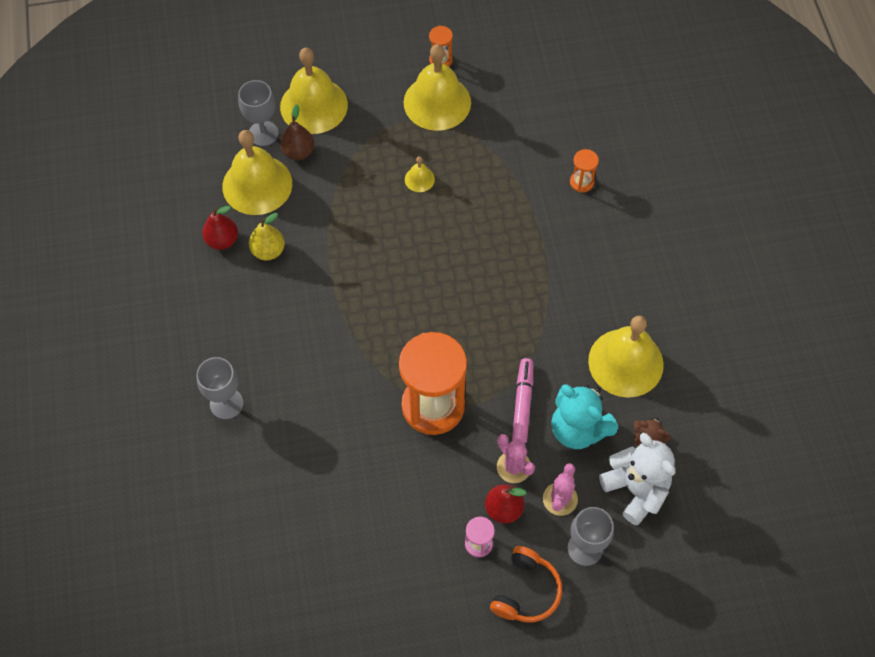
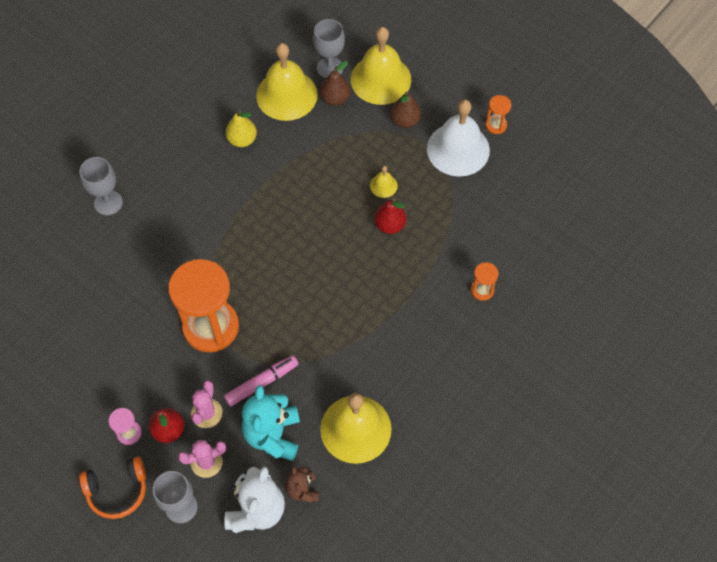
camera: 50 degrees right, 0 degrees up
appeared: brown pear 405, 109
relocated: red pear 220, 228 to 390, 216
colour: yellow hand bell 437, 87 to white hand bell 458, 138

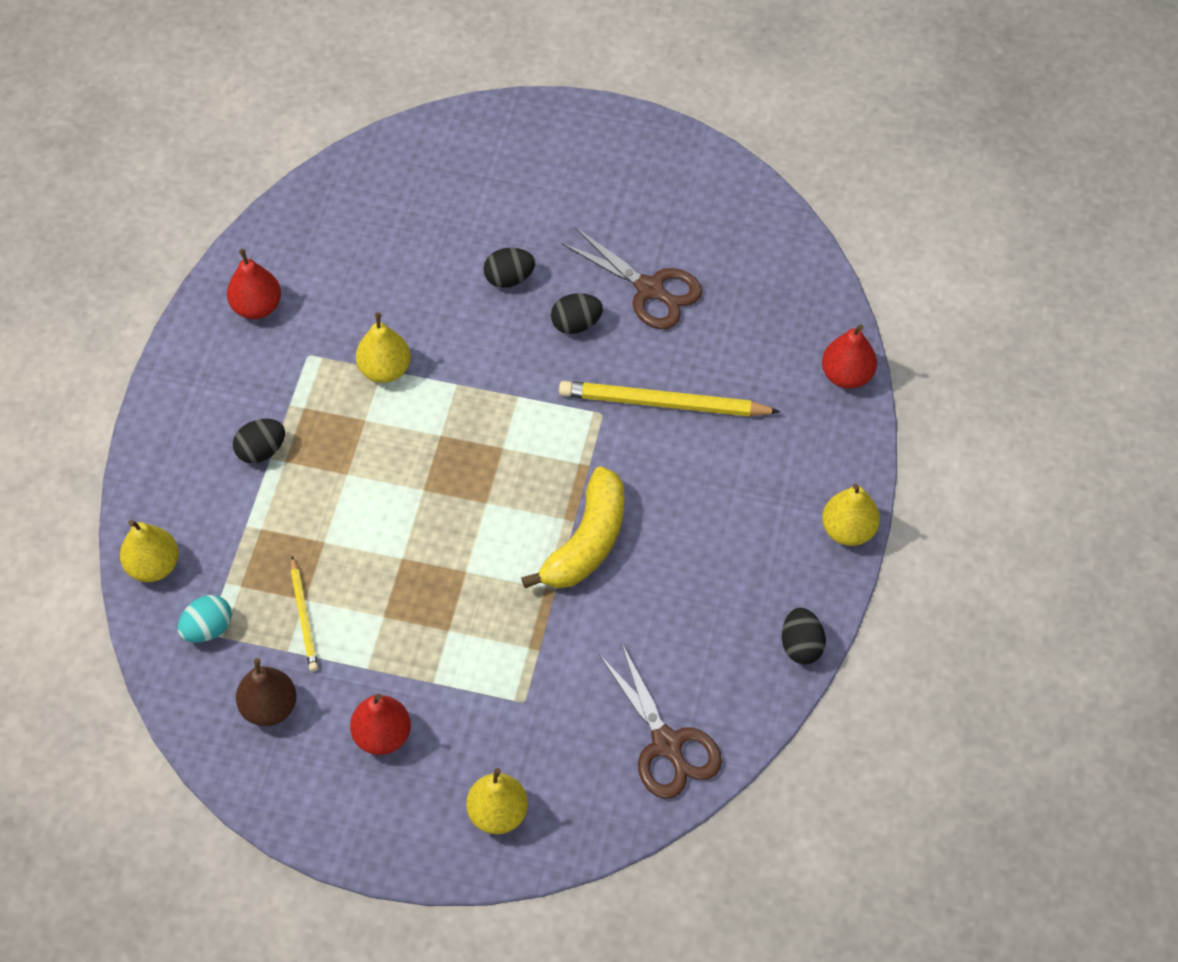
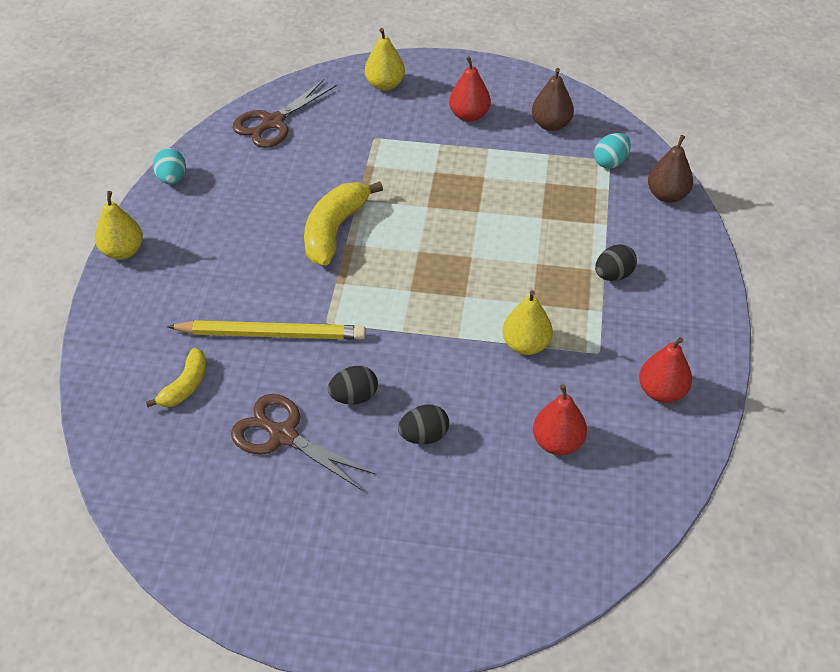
camera: 175 degrees right, 10 degrees down
missing: yellow lead pencil 304, 614
appeared: yellow toy banana 176, 377
relocated: red pear 849, 356 to 560, 419
colour: black egg 804, 635 to aqua egg 169, 166; yellow pear 149, 551 to brown pear 670, 169
spun: brown scissors 660, 720 = 285, 113 105 degrees counterclockwise

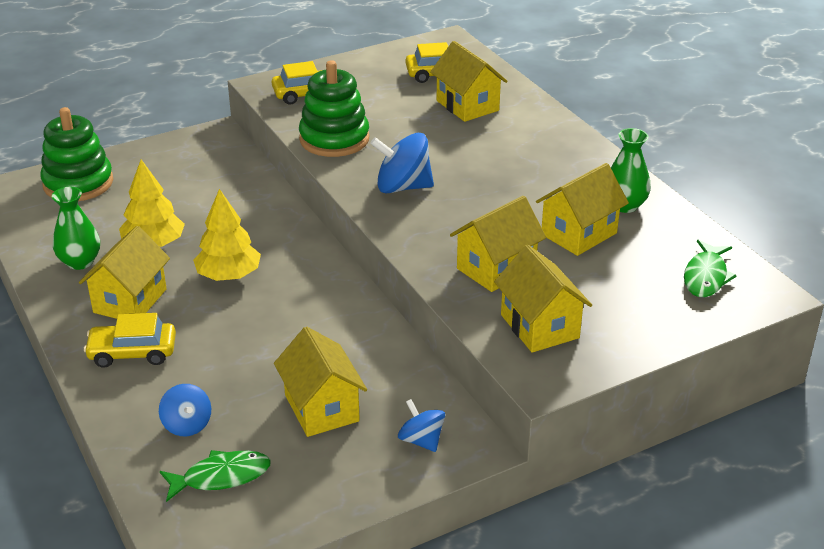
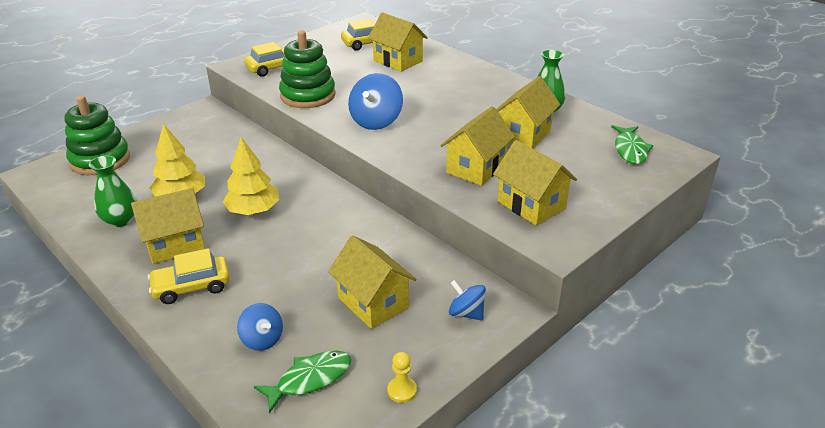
camera: 15 degrees left, 0 degrees up
appeared: yellow chess pawn 402, 377
spun: yellow cottage 124, 272 = 168, 226 60 degrees clockwise; blue toy top 402, 163 = 375, 101 60 degrees counterclockwise

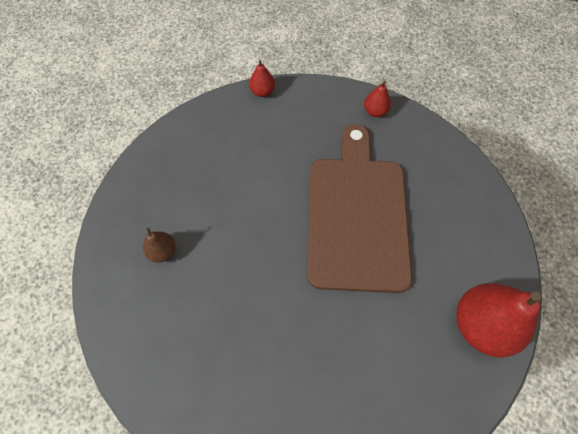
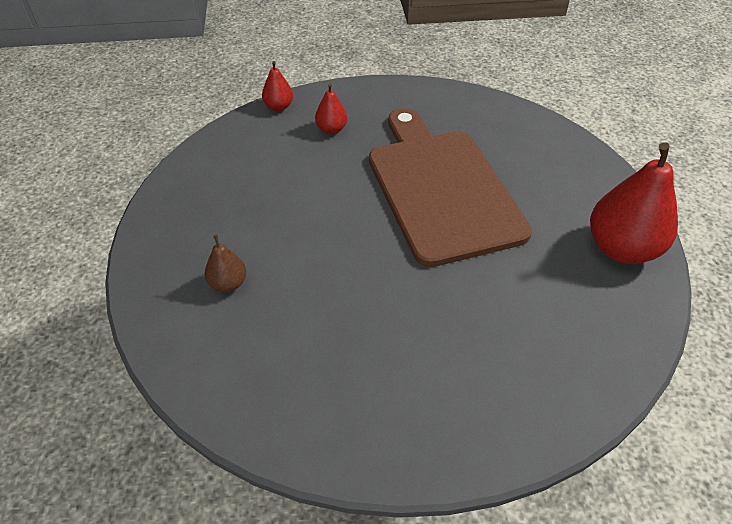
camera: 20 degrees left, 15 degrees down
relocated: red pear 377, 99 to 331, 109

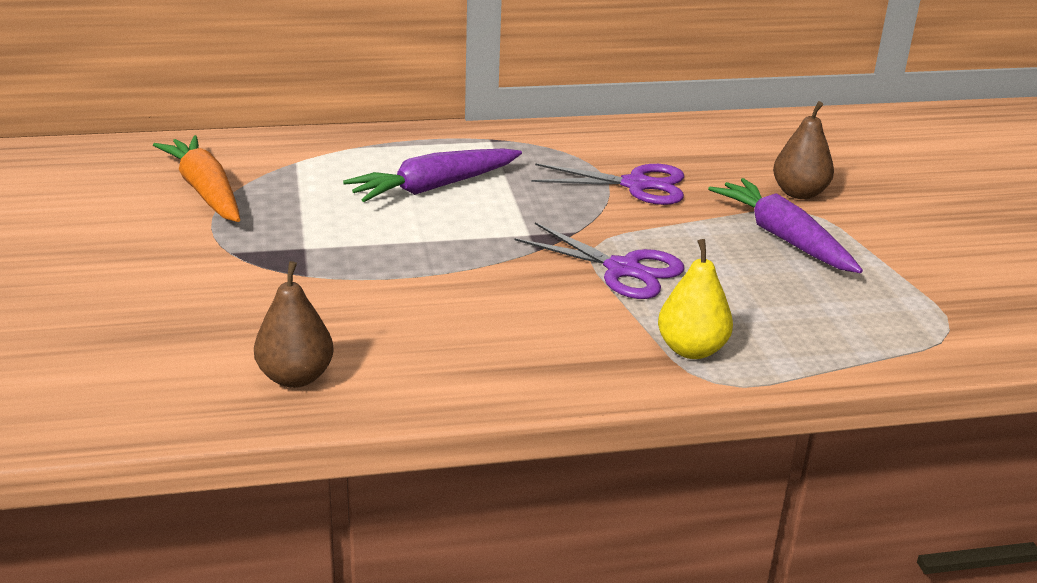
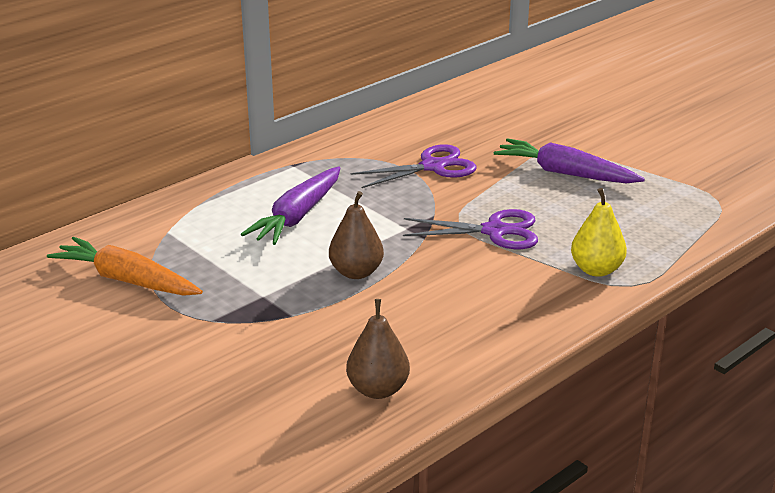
camera: 30 degrees left, 0 degrees up
relocated: brown pear 803, 150 to 356, 235

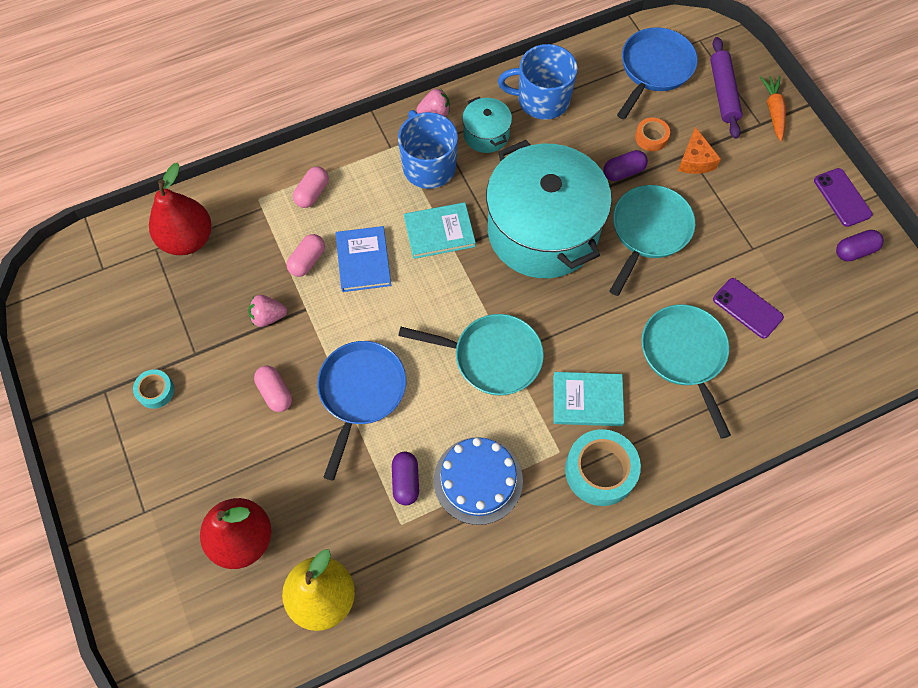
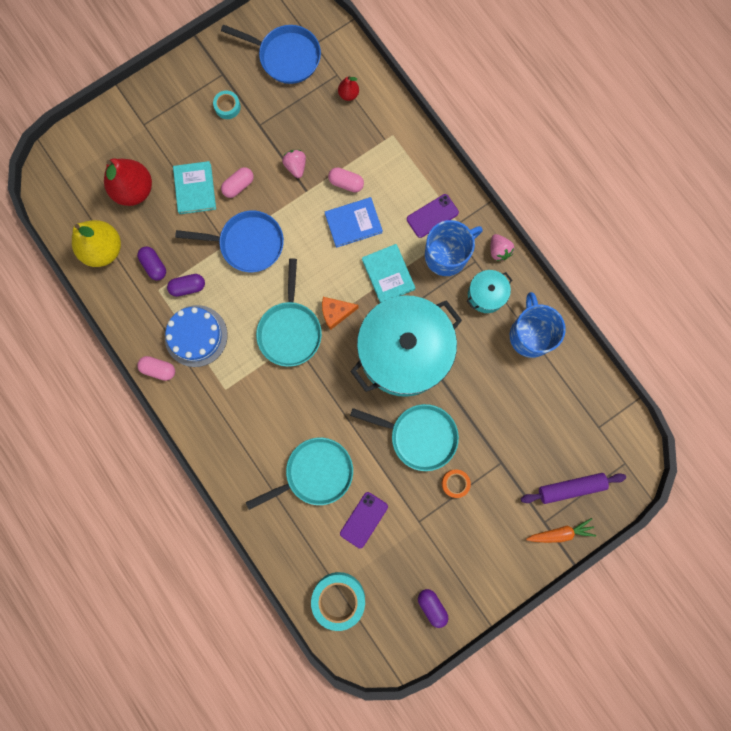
camera: 80 degrees right, 15 degrees up
relocated: purple capsule 625, 165 to 151, 263; rosy capsule 311, 187 to 156, 368; aqua hardback 588, 399 to 194, 187; blue skillet 657, 73 to 271, 54; aqua tape 603, 467 to 338, 601; orange cheese 699, 150 to 340, 313; purple phone 843, 197 to 433, 216; orange tape 652, 134 to 456, 484
size: red pear 180, 209 = 348, 88 x0.48

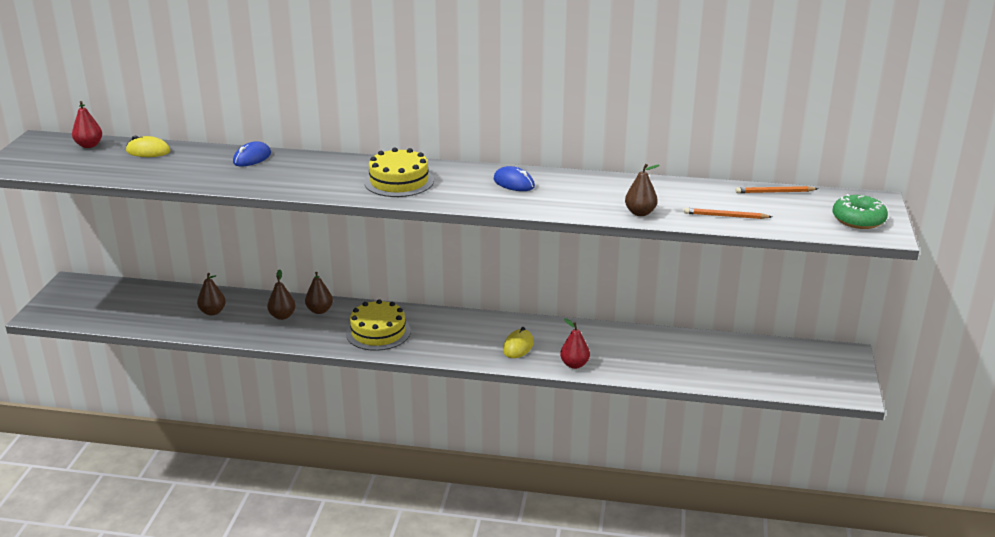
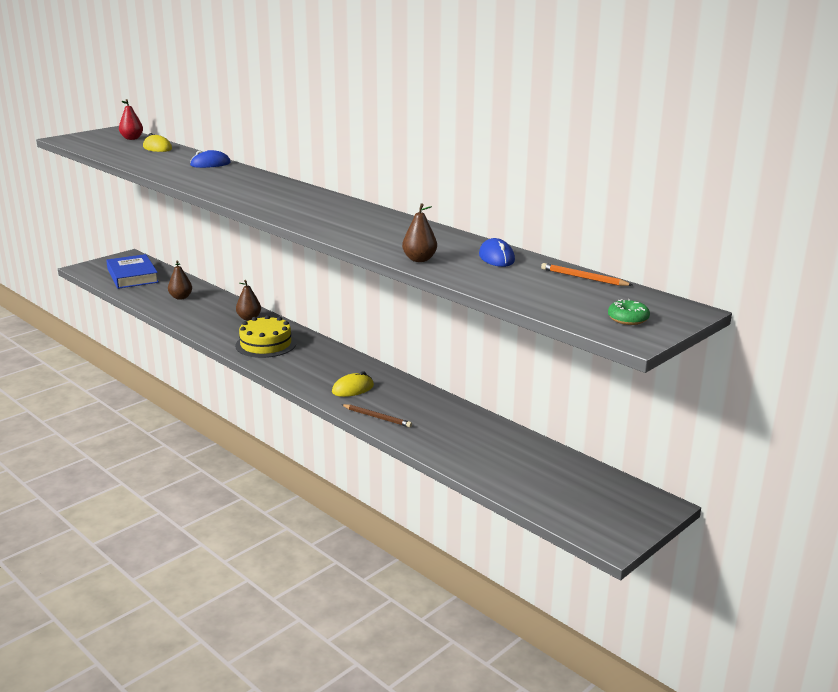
camera: 35 degrees right, 5 degrees down
missing: brown pear 281, 294; yellow gateau 399, 172; orange lead pencil 728, 213
appeared: blue hardback 132, 271
relocated: blue PC mouse 514, 178 to 497, 252
exchanged: red pear 575, 343 to brown lead pencil 377, 415
size: green glazed donut 860, 211 = 629, 312 x0.63

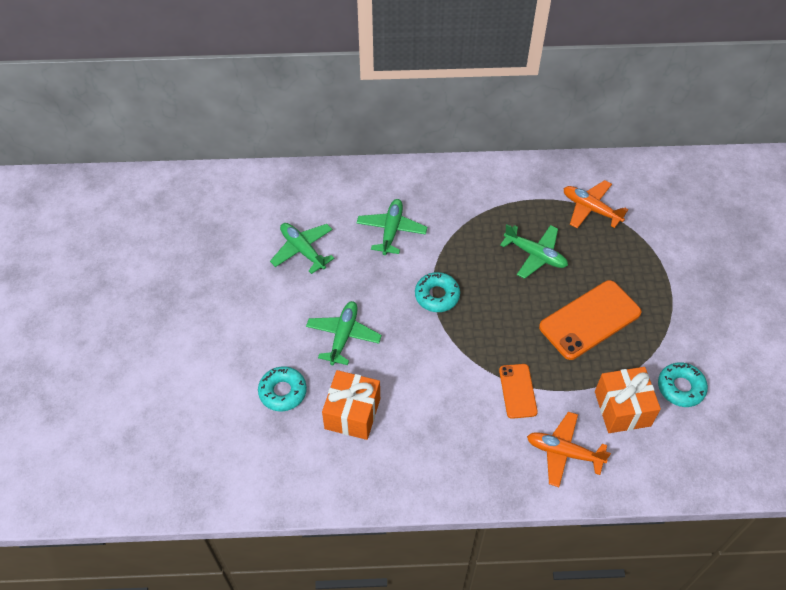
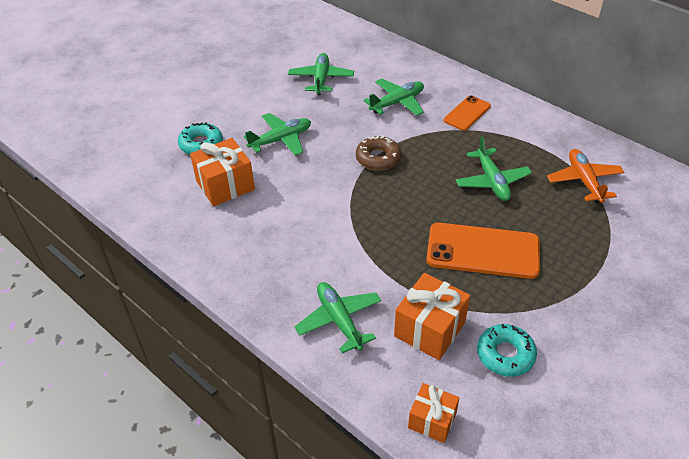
camera: 45 degrees right, 10 degrees down
appeared: orange gift 434, 413
relocated: orange phone 518, 391 to 467, 113
colour: orange plane 569, 449 to green plane 337, 318; aqua glazed donut 437, 292 to brown glazed donut 378, 153

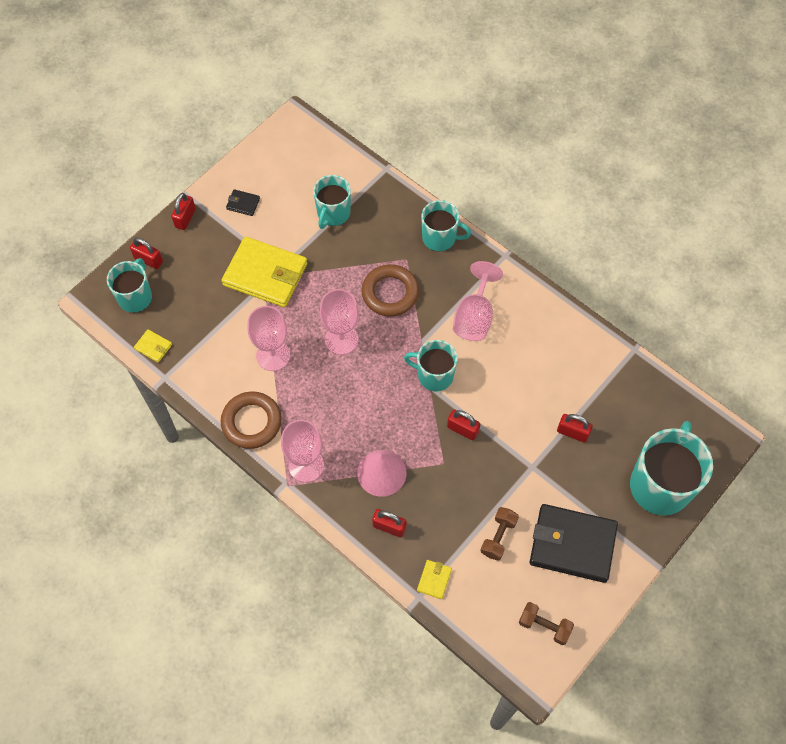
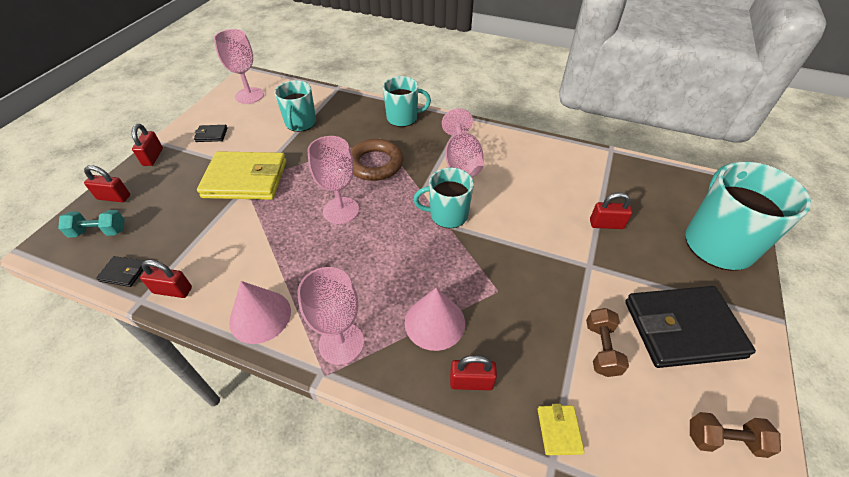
camera: 20 degrees left, 15 degrees down
relocated: red lock 463, 425 to 166, 279; rosy wine glass 268, 338 to 239, 66
exchanged: aqua mug 129, 285 to aqua dumbbell 91, 223; brown torus 251, 420 to rosy solid cone 260, 312
colour: yellow card wallet 153, 346 to black card wallet 119, 271

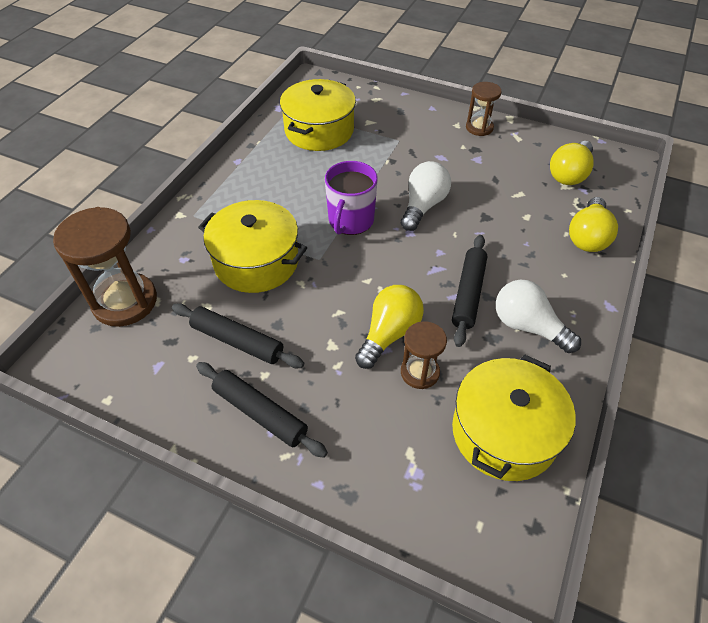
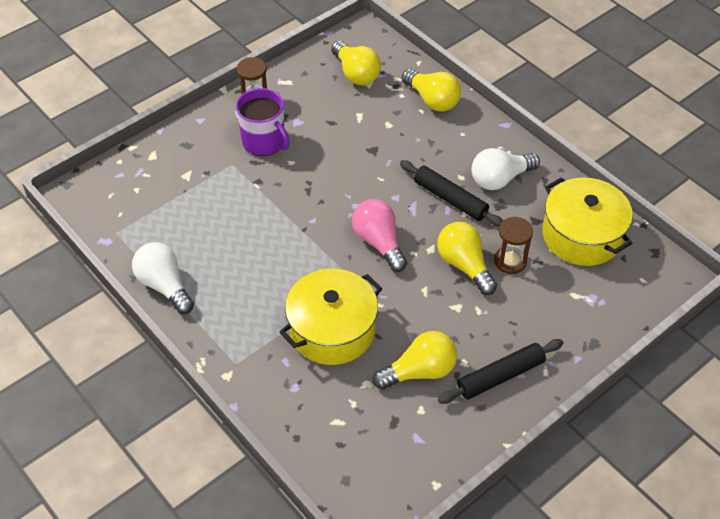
camera: 65 degrees left, 0 degrees up
missing: brown hourglass 105, 267; yellow stockpot 318, 115
appeared: rosy bulb 379, 235
relocated: white bulb 426, 196 to 163, 278; purple mug 351, 198 to 263, 122
exchanged: black pastry roller 238, 335 to yellow bulb 415, 360

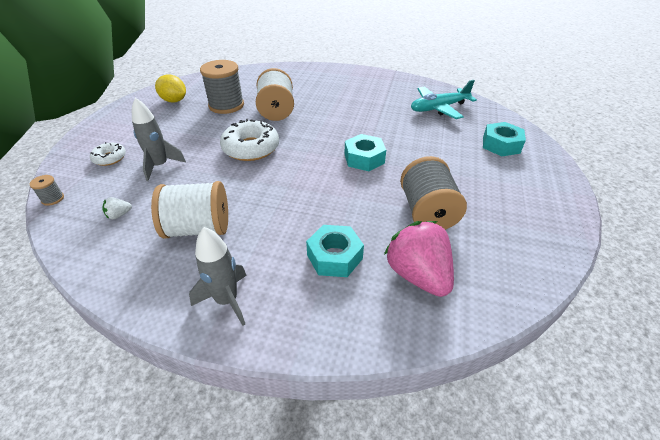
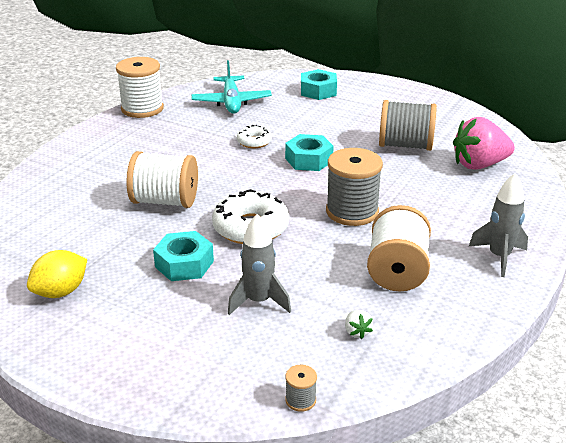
camera: 75 degrees left, 10 degrees down
appeared: white reel of thread 140, 87
relocated: aqua nut 335, 251 to 183, 256; white glazed donut 108, 154 to 254, 136; gray reel of thread 222, 87 to 354, 187

